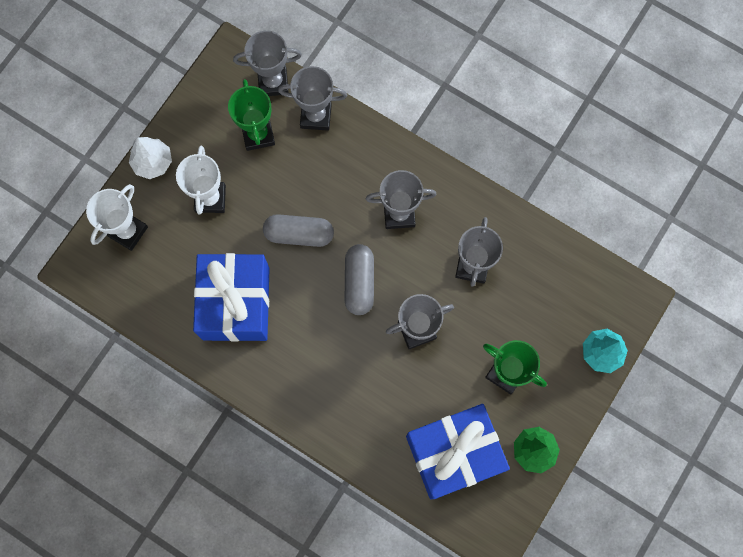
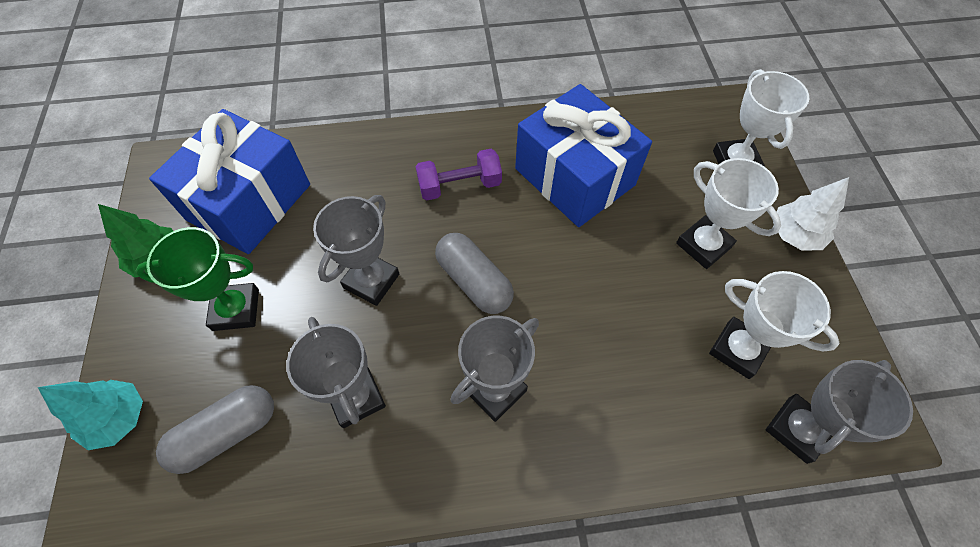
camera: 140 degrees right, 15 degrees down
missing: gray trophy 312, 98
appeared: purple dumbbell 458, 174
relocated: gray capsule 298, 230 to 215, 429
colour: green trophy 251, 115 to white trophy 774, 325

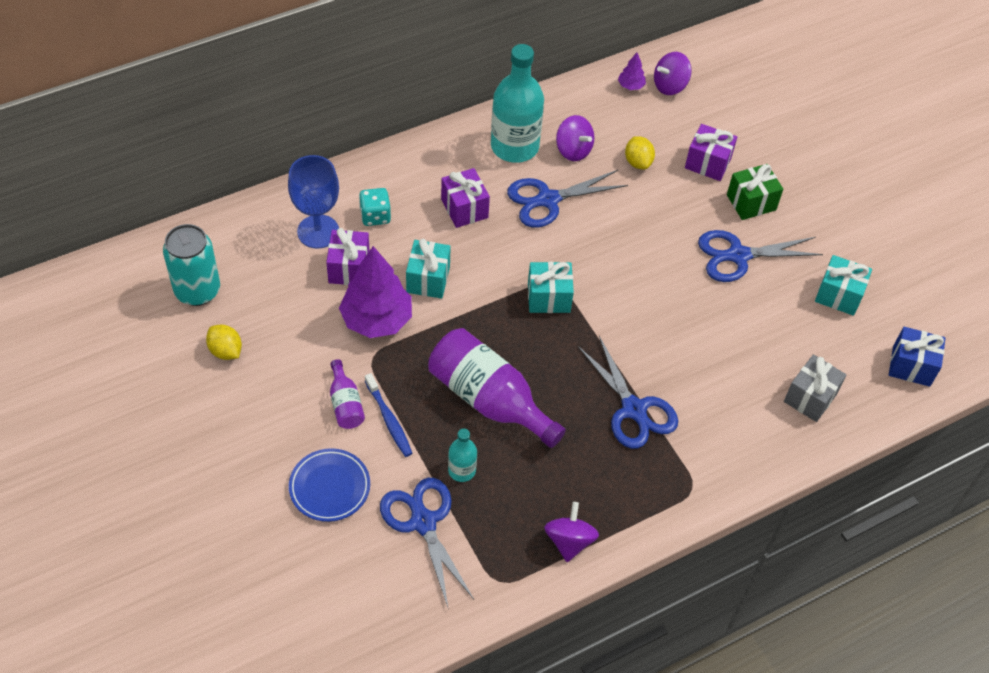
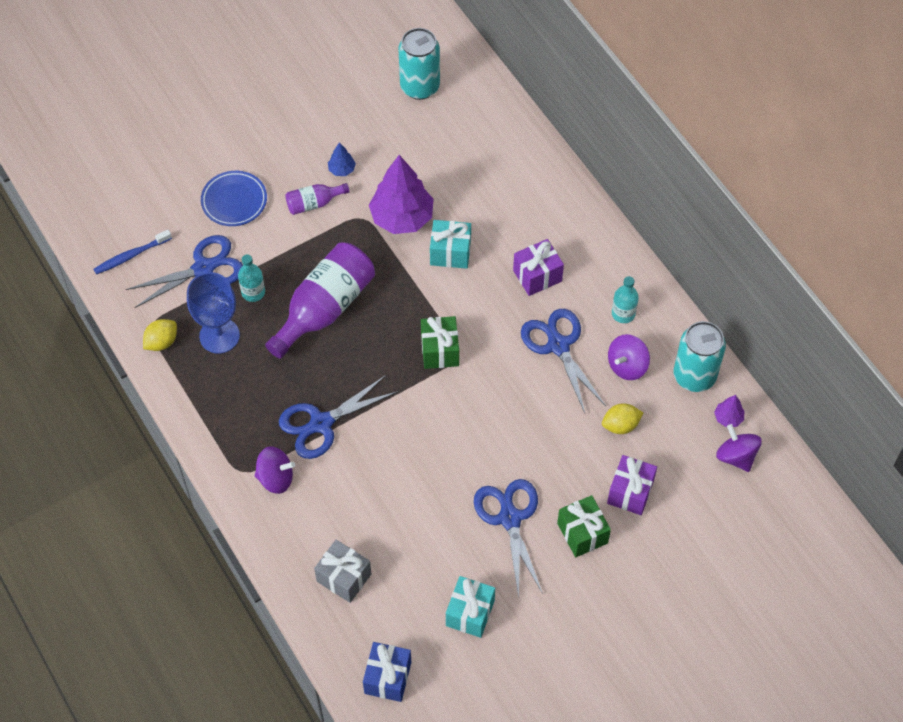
camera: 90 degrees right, 5 degrees up
missing: purple gift 348, 256; aqua die 375, 207
appeared: blue tree 342, 159; aqua tin 700, 356
relocated: blue tooth brush 388, 415 to 133, 252; yellow citrus fruit 224, 342 to 160, 335; blue wine glass 313, 202 to 213, 313; purple toy top 571, 532 to 275, 470
colour: aqua gift 551, 287 to green gift 440, 342
size: aqua flask 517, 103 = 625, 299 x0.49

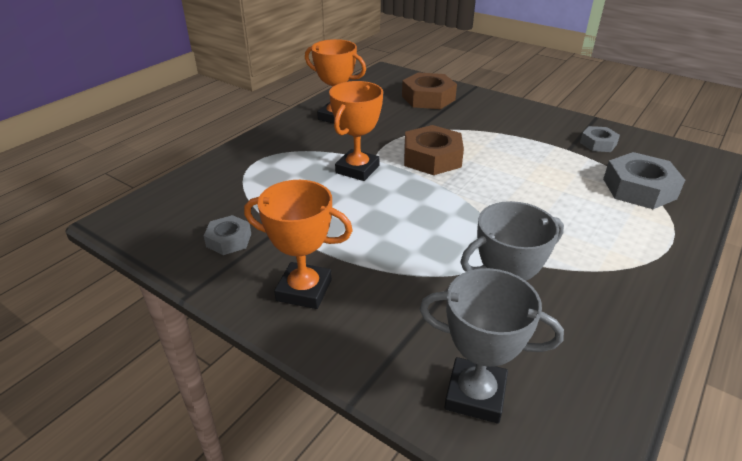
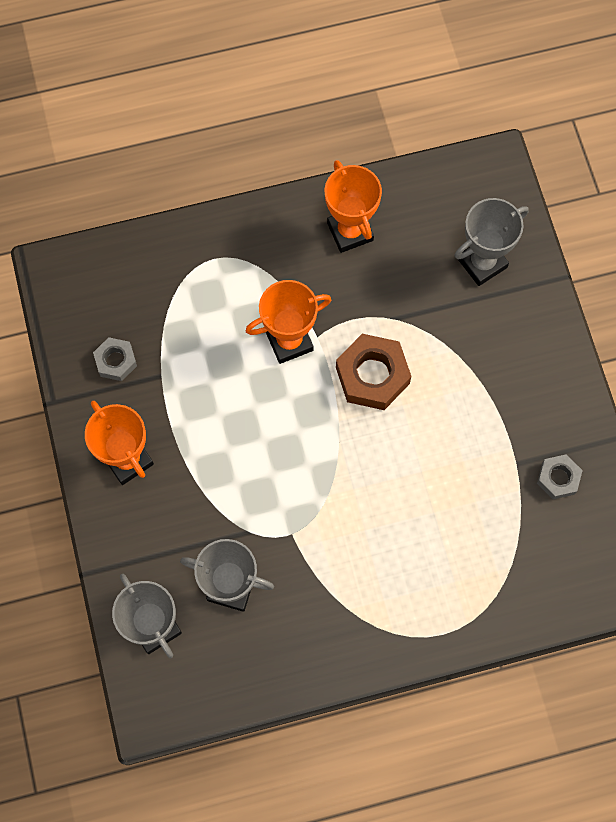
camera: 40 degrees right, 35 degrees up
missing: gray nut 644, 180
exchanged: brown nut 429, 90 to gray trophy 492, 242

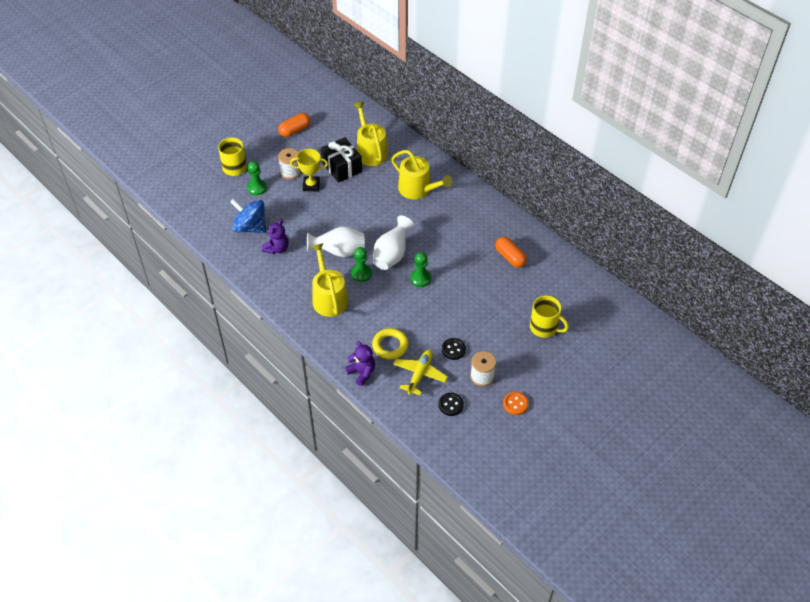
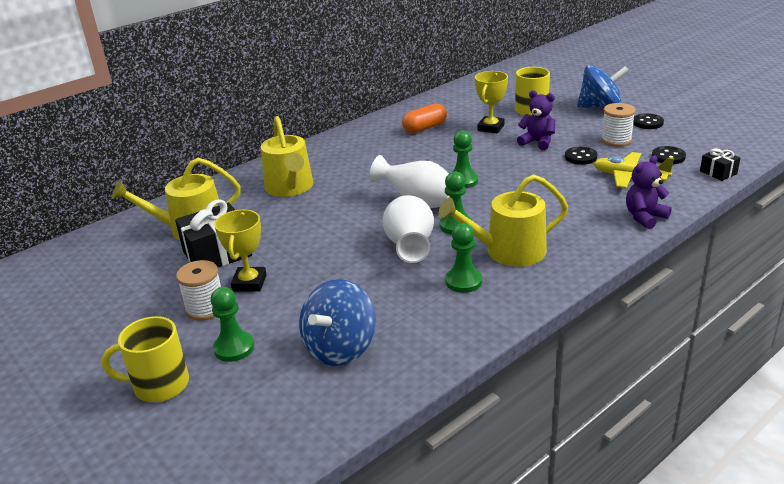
camera: 85 degrees left, 20 degrees down
missing: orange capsule 294, 125; yellow torus 390, 344
appeared: green chess pawn 463, 258; yellow trophy 491, 102; blue toy top 603, 86; black gift 720, 164
relocated: purple teddy bear 275, 236 to 536, 120
colour: orange shirt button 516, 403 to black shirt button 648, 121
spun: yellow watering pot 421, 174 = 287, 156 120 degrees clockwise

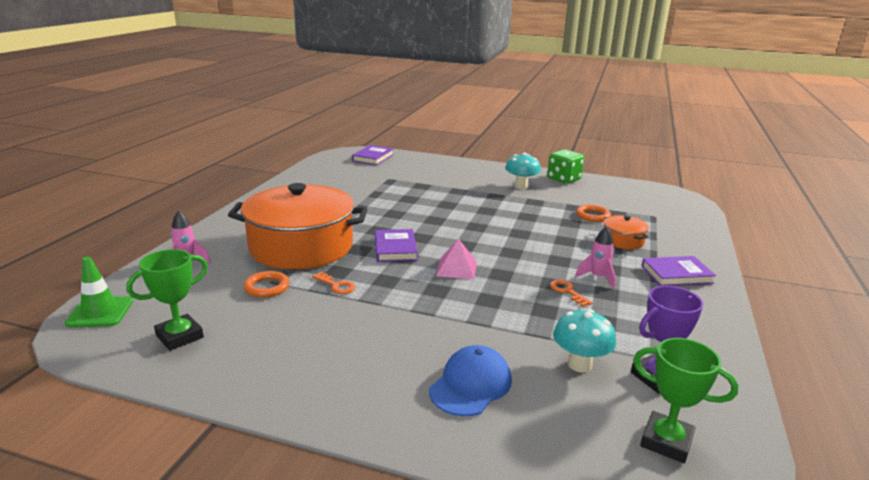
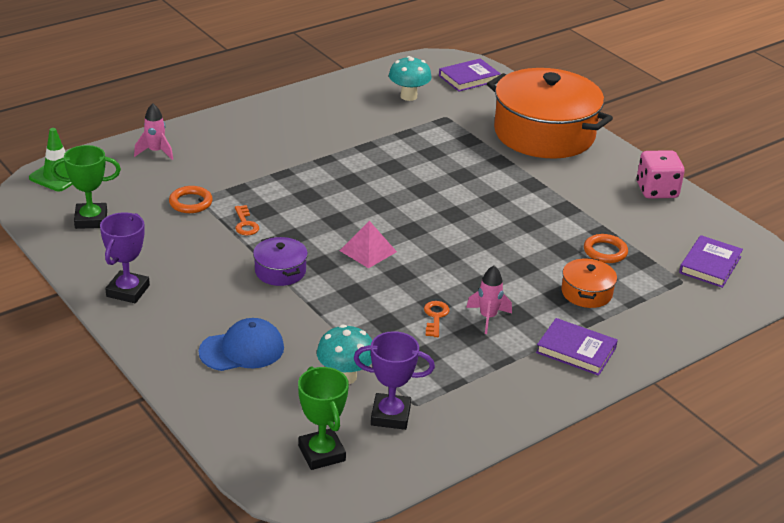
camera: 35 degrees right, 10 degrees up
appeared: purple trophy 125, 257; purple stockpot 280, 261
relocated: aqua mushroom 523, 171 to 410, 78; orange stockpot 298, 226 to 550, 113; purple hardback 396, 245 to 711, 261
colour: green die 565, 166 to rosy die 661, 174

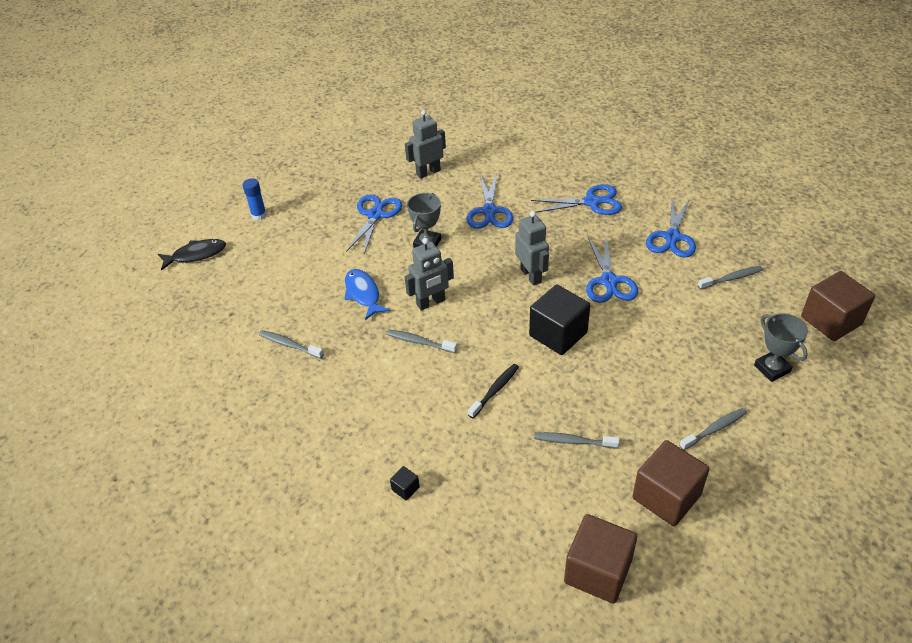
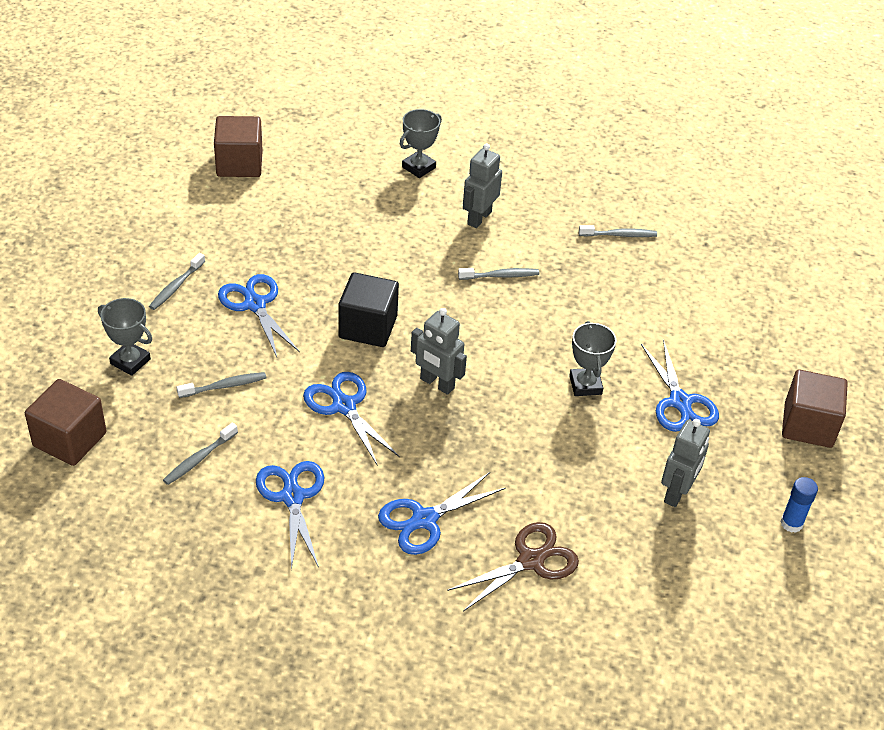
camera: 145 degrees right, 0 degrees up
missing: black toy fish 192, 255; blue toy fish 367, 294; black tooth brush 493, 391
appeared: brown scissors 513, 566
relocated: gray tooth brush 576, 440 to 221, 385; blue scissors 490, 201 to 258, 315; gray robot figure 429, 274 to 482, 185; blue stick of glue 255, 199 to 799, 505; brown cube 671, 483 to 815, 409
exchanged: black cube 405, 483 to gray trophy 421, 143

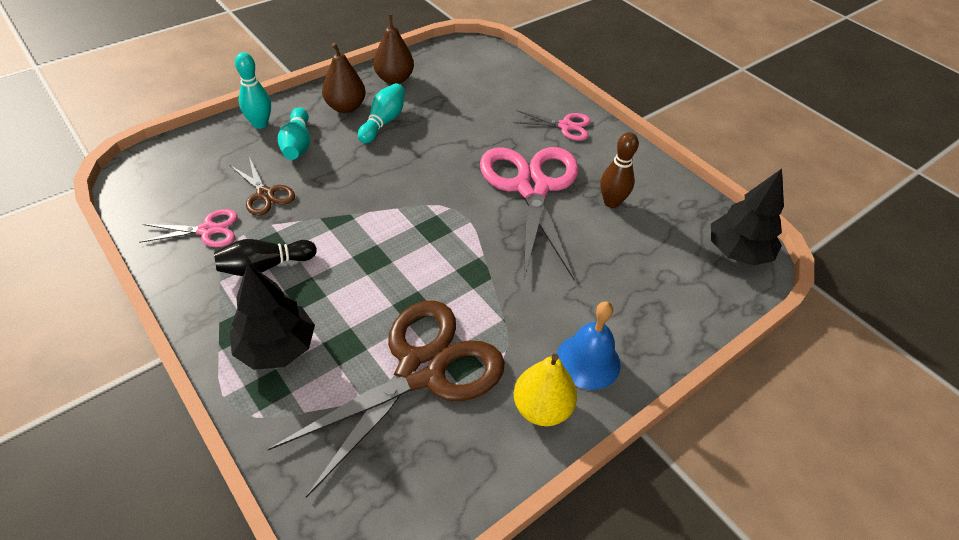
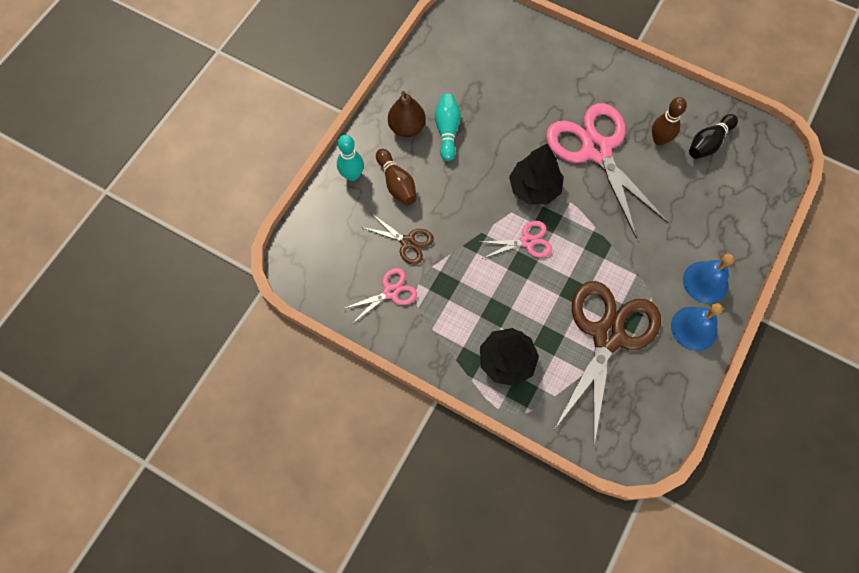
camera: 20 degrees left, 20 degrees up
missing: brown pear 393, 49
relocated: rosy scissors 552, 126 to 516, 240; black tree 747, 217 to 536, 174; black tenpin 265, 257 to 713, 136
exchanged: yellow pear 545, 390 to blue hand bell 697, 327
colour: aqua tenpin 294, 134 to brown tenpin 396, 177

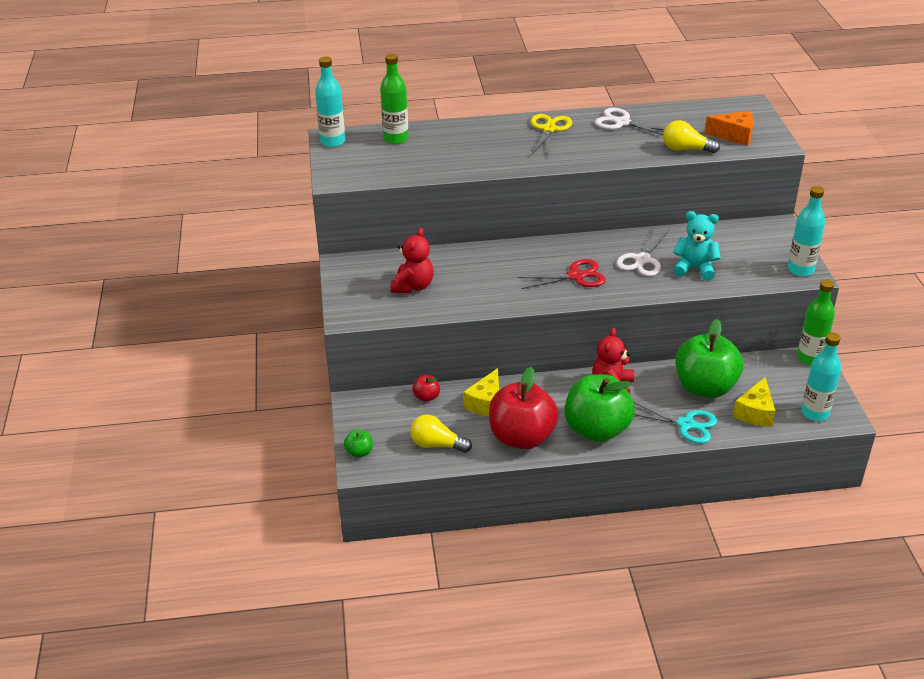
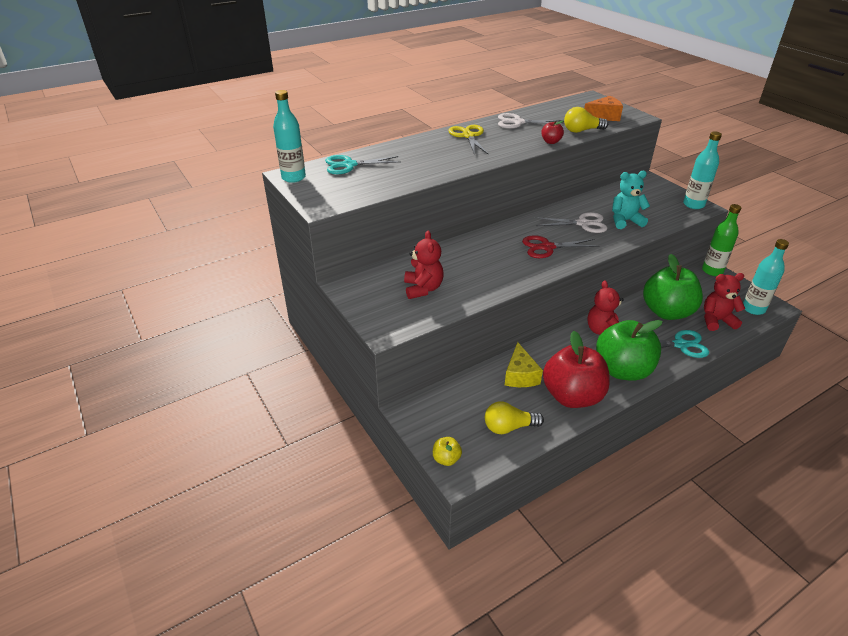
camera: 25 degrees left, 0 degrees up
relocated: red apple 426, 388 to 552, 132
exchanged: green flask 394, 99 to aqua scissors 363, 164; yellow cheese 754, 402 to red teddy bear 724, 302
colour: green apple 358, 443 to yellow apple 447, 451
spun: red scissors 561, 274 = 561, 246 150 degrees counterclockwise; white scissors 642, 251 = 571, 222 90 degrees counterclockwise

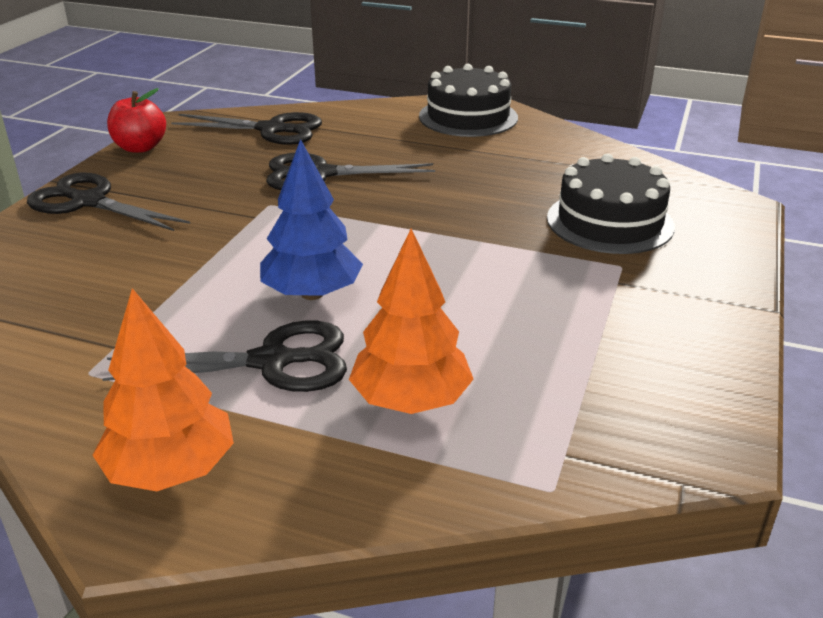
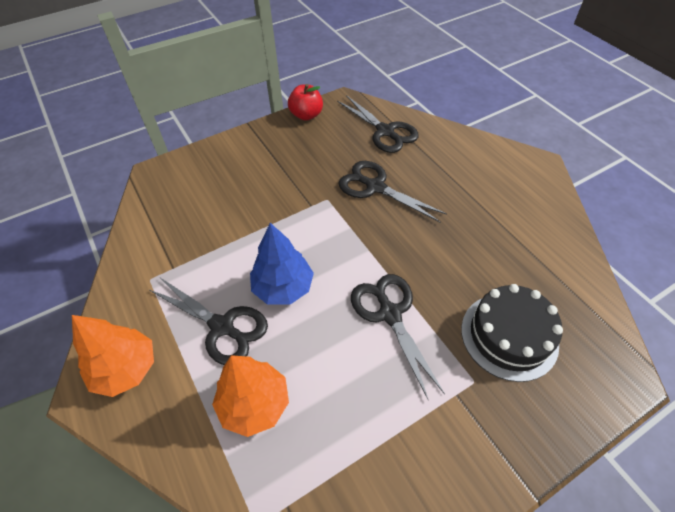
camera: 40 degrees right, 20 degrees up
missing: black gateau 468, 100
relocated: black scissors 108, 202 to 398, 337

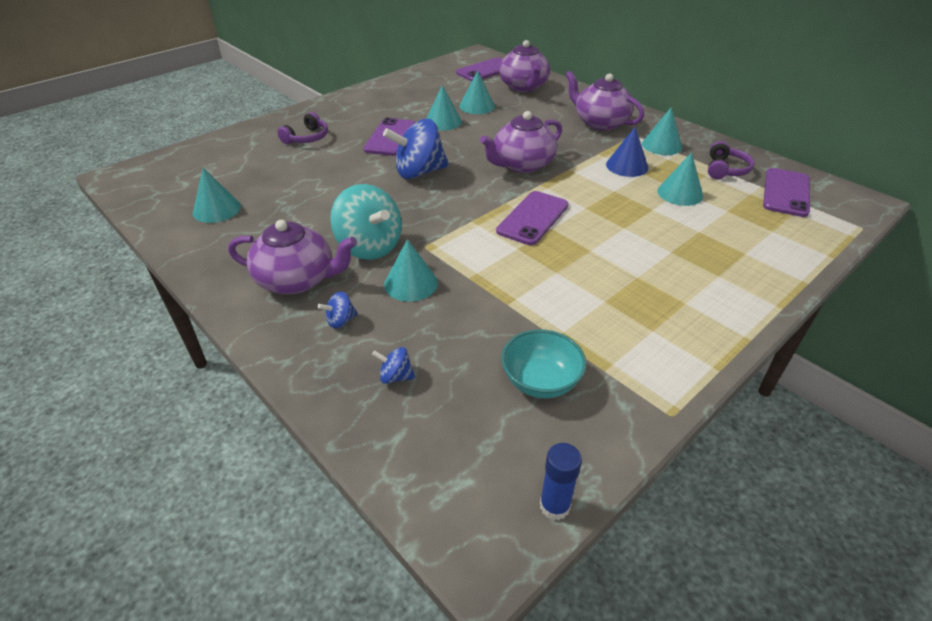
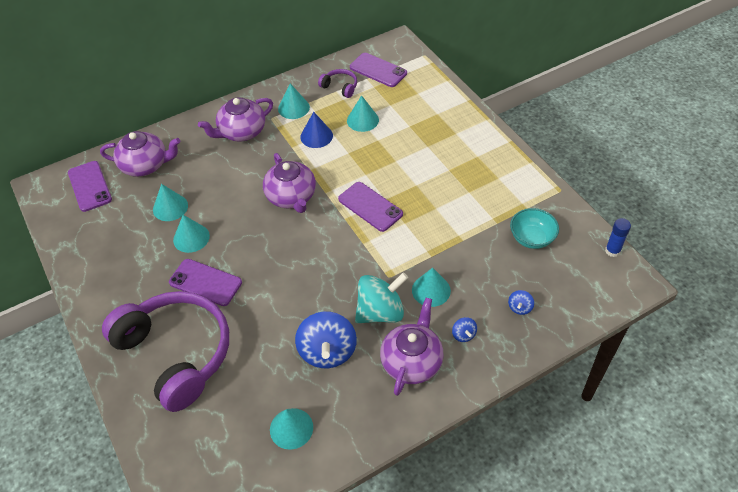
camera: 75 degrees left, 10 degrees up
relocated: blue toy top 416, 149 to 326, 339
size: purple over-ear headphones 302, 128 = 165, 351 x2.49

